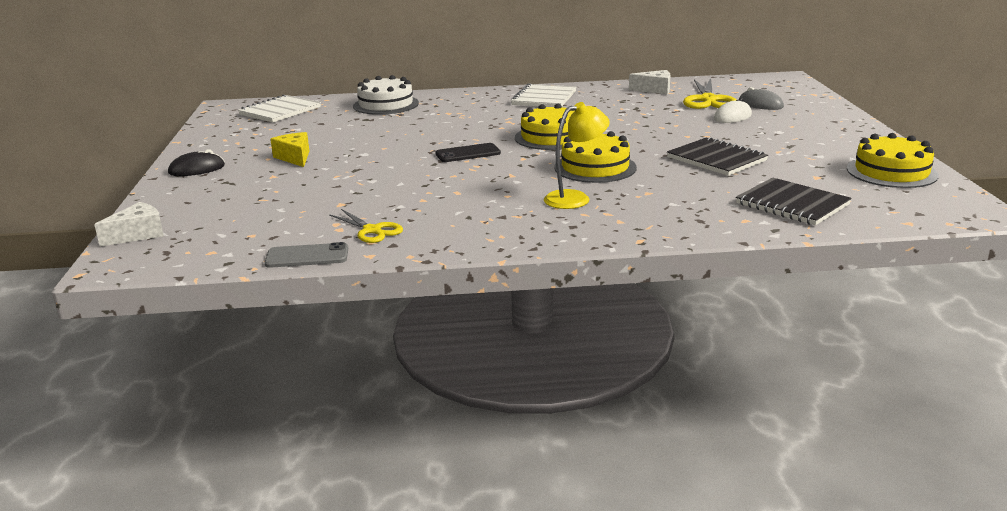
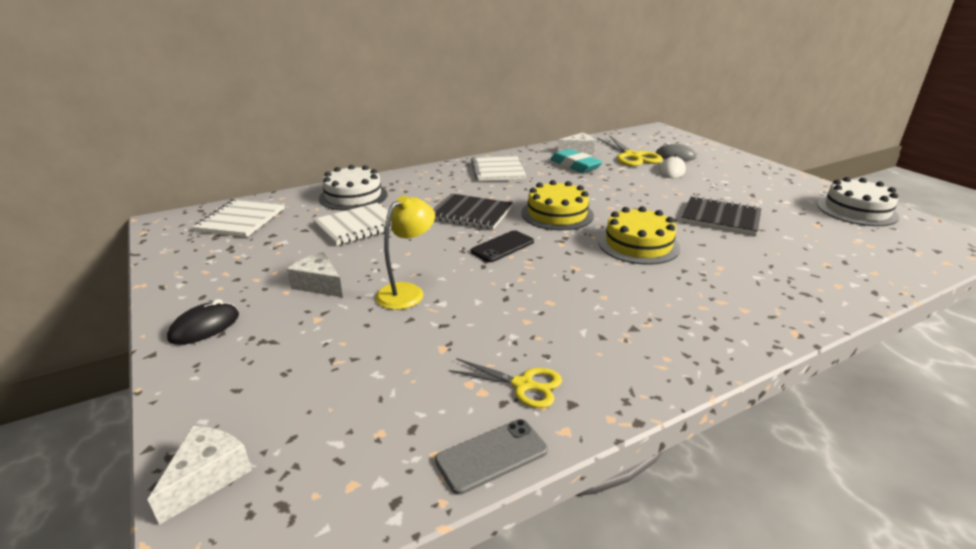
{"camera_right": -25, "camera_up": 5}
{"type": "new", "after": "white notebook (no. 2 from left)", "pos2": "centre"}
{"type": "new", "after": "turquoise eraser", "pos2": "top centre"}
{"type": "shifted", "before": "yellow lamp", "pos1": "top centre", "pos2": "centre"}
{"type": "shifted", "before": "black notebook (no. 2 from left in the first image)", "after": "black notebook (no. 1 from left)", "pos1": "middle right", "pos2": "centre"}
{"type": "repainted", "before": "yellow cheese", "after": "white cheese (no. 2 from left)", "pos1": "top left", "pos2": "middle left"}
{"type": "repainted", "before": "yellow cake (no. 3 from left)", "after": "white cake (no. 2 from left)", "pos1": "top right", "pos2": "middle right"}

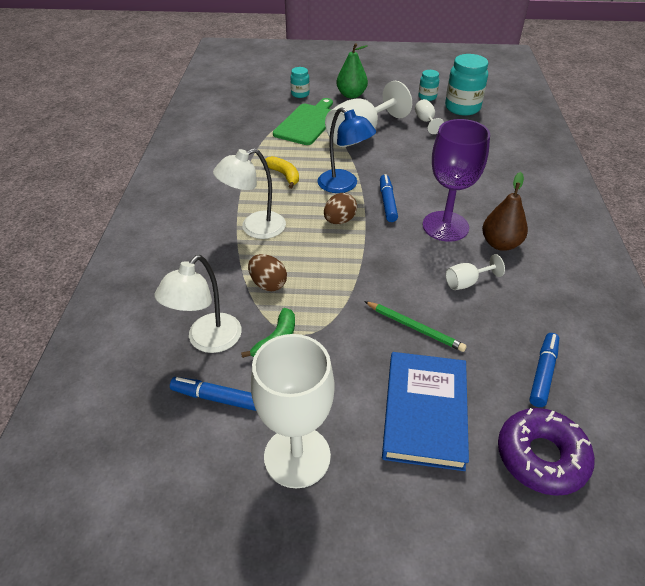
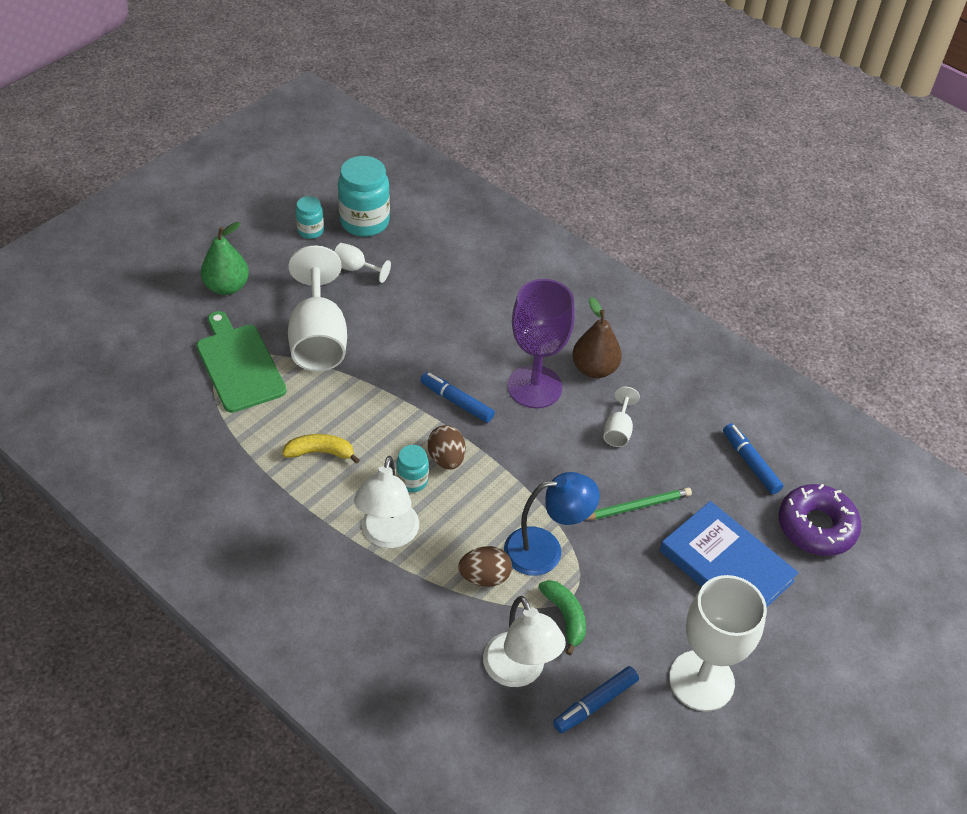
{"camera_right": -55, "camera_up": 5}
{"type": "shifted", "before": "turquoise jar (no. 1 from left in the first image)", "after": "turquoise jar (no. 3 from left)", "pos1": "top centre", "pos2": "centre"}
{"type": "shifted", "before": "blue lamp", "pos1": "top centre", "pos2": "centre"}

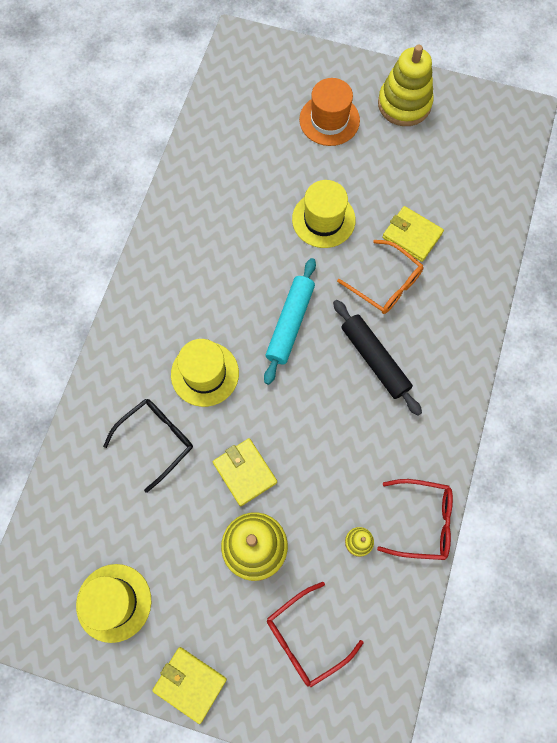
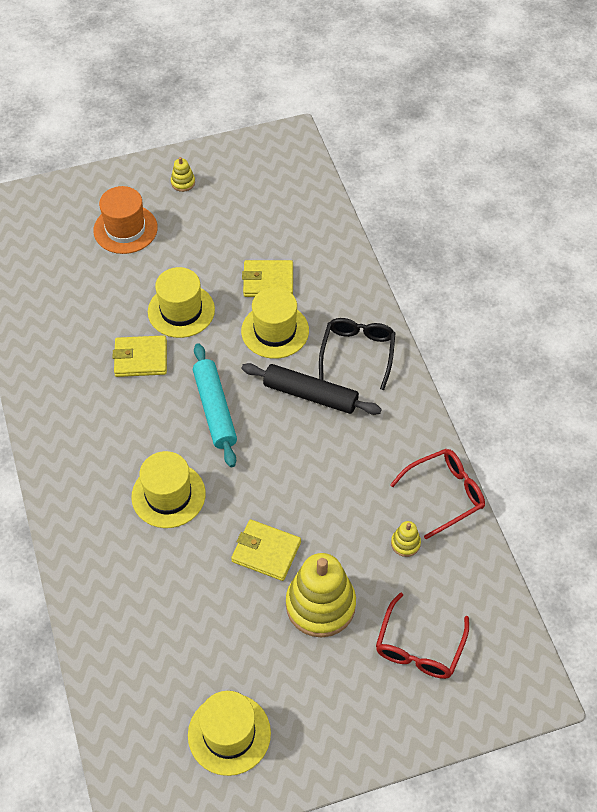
{"camera_right": -35, "camera_up": -15}
{"type": "shifted", "before": "black glasses", "pos1": "middle left", "pos2": "centre"}
{"type": "shifted", "before": "yellow wallet (no. 1 from left)", "pos1": "bottom centre", "pos2": "middle left"}
{"type": "swapped", "before": "orange glasses", "after": "yellow hat (no. 4 from left)", "pos1": "middle right", "pos2": "centre"}
{"type": "scaled", "before": "yellow stacking toy (no. 3 from left in the first image)", "pos1": "top right", "pos2": "top left", "scale": 0.44}

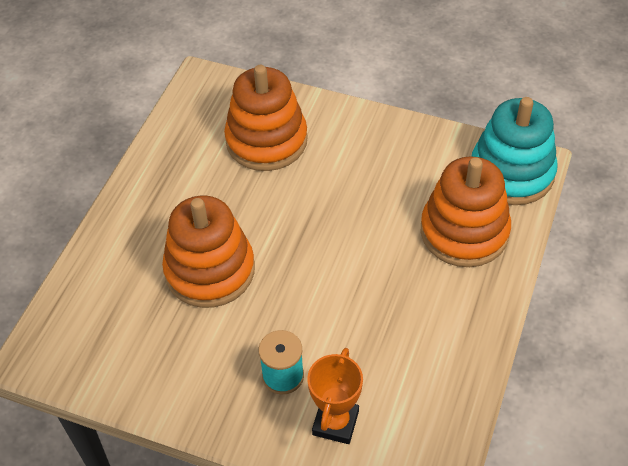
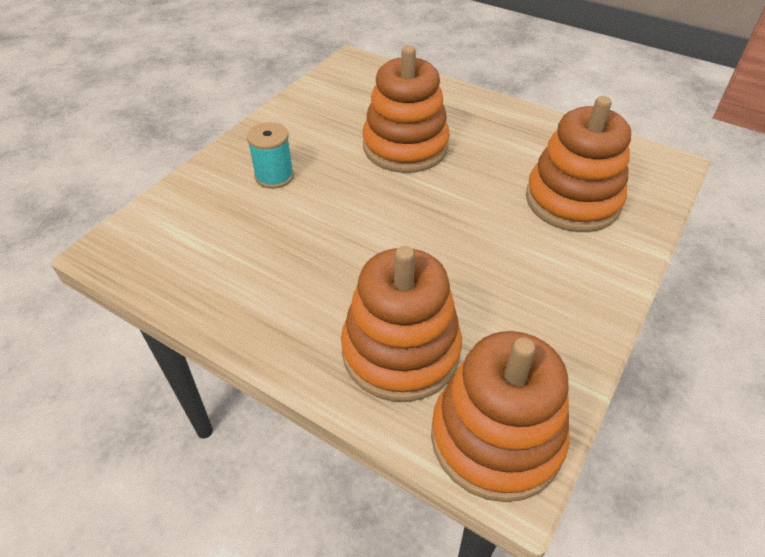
{"camera_right": 100, "camera_up": -5}
{"type": "gone", "before": "orange trophy", "pos1": "bottom centre"}
{"type": "repainted", "before": "turquoise stacking toy", "after": "orange stacking toy (no. 3 from left)", "pos1": "top right", "pos2": "bottom centre"}

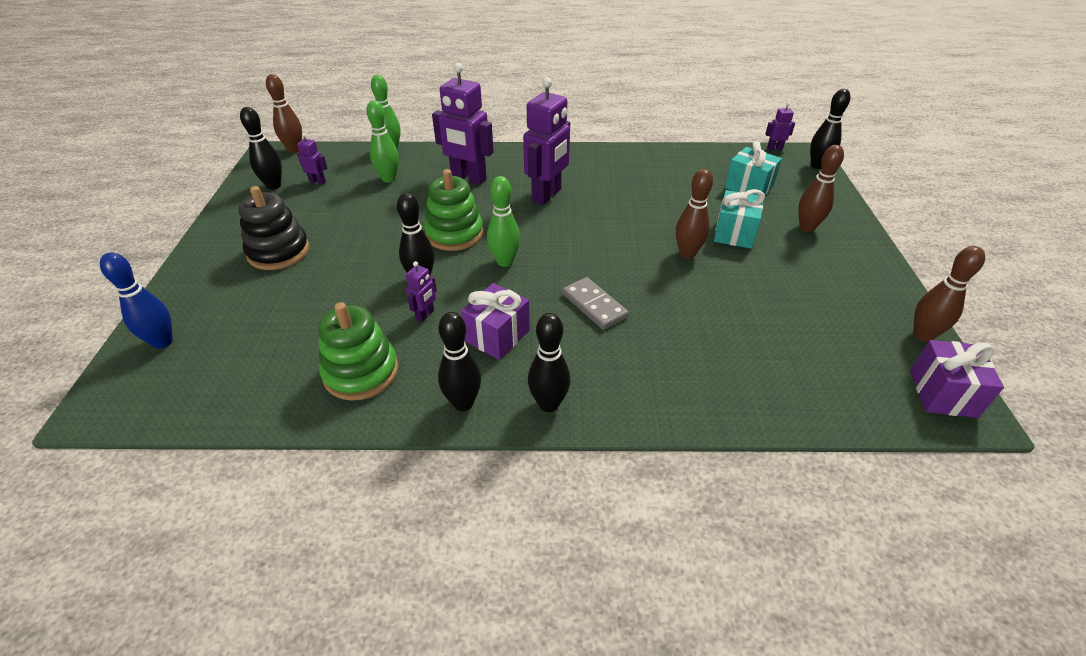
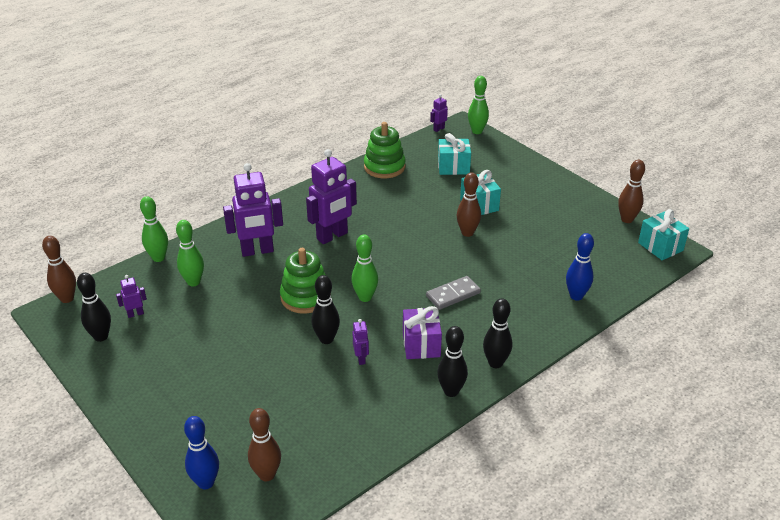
{"camera_right": -40, "camera_up": -5}
{"type": "gone", "before": "black stacking toy", "pos1": "middle left"}
{"type": "new", "after": "blue bowling pin (no. 2 from left)", "pos2": "middle right"}
{"type": "shifted", "before": "green stacking toy (no. 1 from left in the first image)", "after": "green stacking toy (no. 2 from left)", "pos1": "middle left", "pos2": "top centre"}
{"type": "shifted", "before": "brown bowling pin (no. 3 from left in the first image)", "after": "brown bowling pin (no. 2 from left)", "pos1": "top right", "pos2": "bottom centre"}
{"type": "repainted", "before": "black bowling pin (no. 5 from left)", "after": "green bowling pin (no. 4 from left)", "pos1": "top right", "pos2": "top centre"}
{"type": "repainted", "before": "purple gift (no. 2 from left)", "after": "turquoise gift (no. 3 from left)", "pos1": "middle right", "pos2": "middle right"}
{"type": "rotated", "before": "purple robot (no. 4 from left in the first image)", "pos1": "top centre", "pos2": "centre", "turn": 60}
{"type": "rotated", "before": "grey domino", "pos1": "centre", "pos2": "centre", "turn": -45}

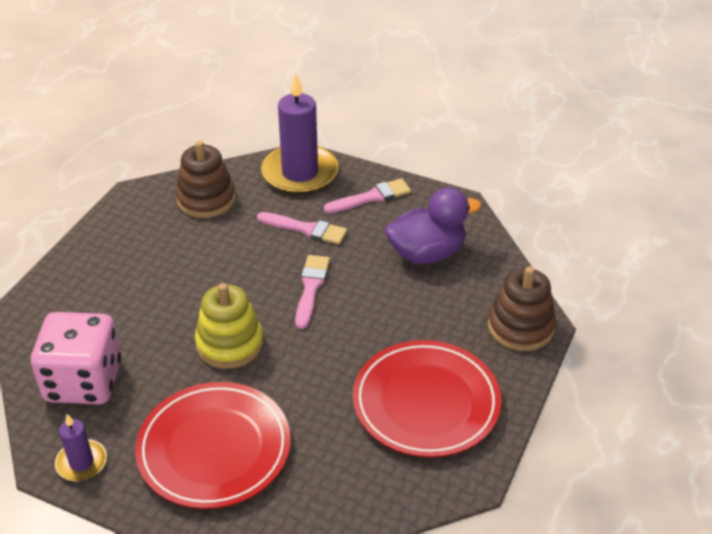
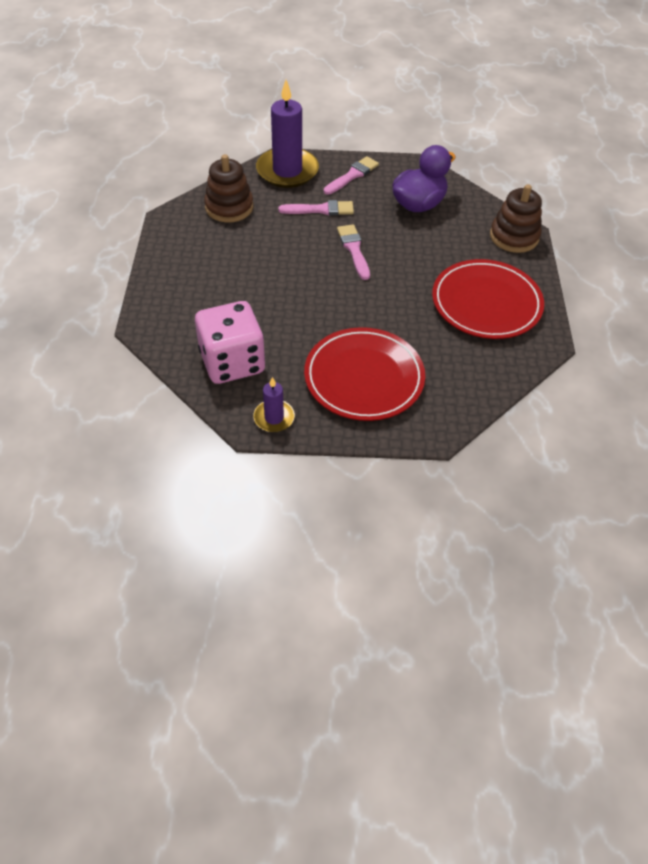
{"camera_right": -25, "camera_up": 10}
{"type": "gone", "before": "yellow stacking toy", "pos1": "middle left"}

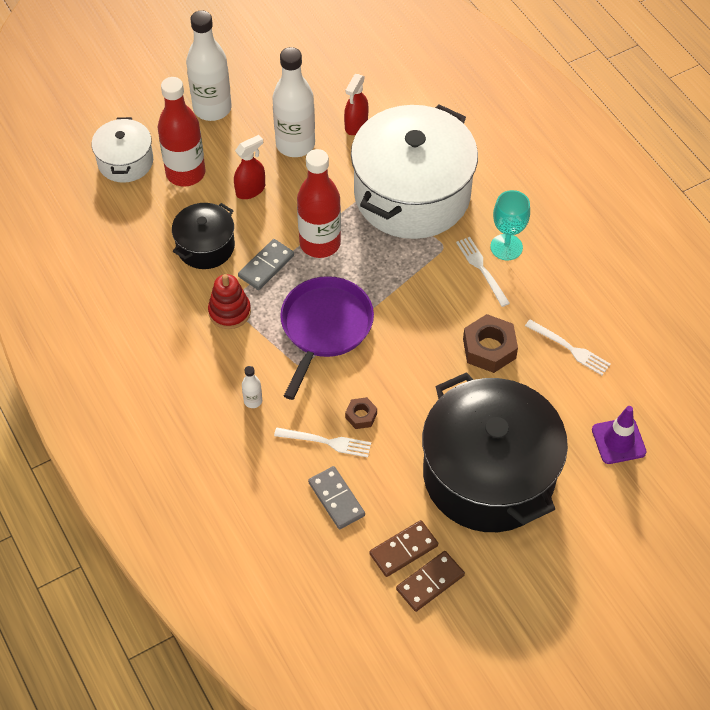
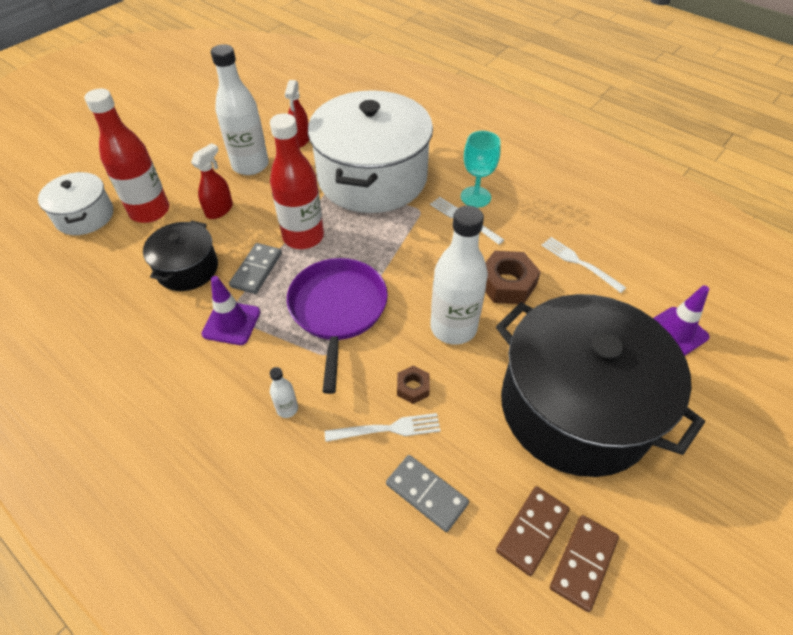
{"camera_right": -20, "camera_up": -5}
{"type": "shifted", "before": "white bottle (no. 1 from left in the first image)", "after": "white bottle (no. 3 from left)", "pos1": "top left", "pos2": "centre"}
{"type": "swapped", "before": "red stacking toy", "after": "purple traffic cone (no. 1 from left)", "pos1": "middle left", "pos2": "middle left"}
{"type": "rotated", "before": "white fork (no. 3 from left)", "pos1": "middle right", "pos2": "middle right", "turn": -150}

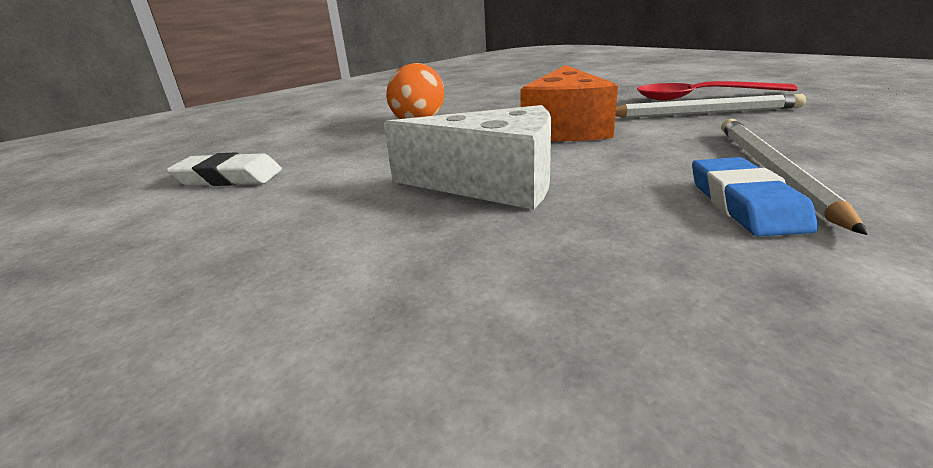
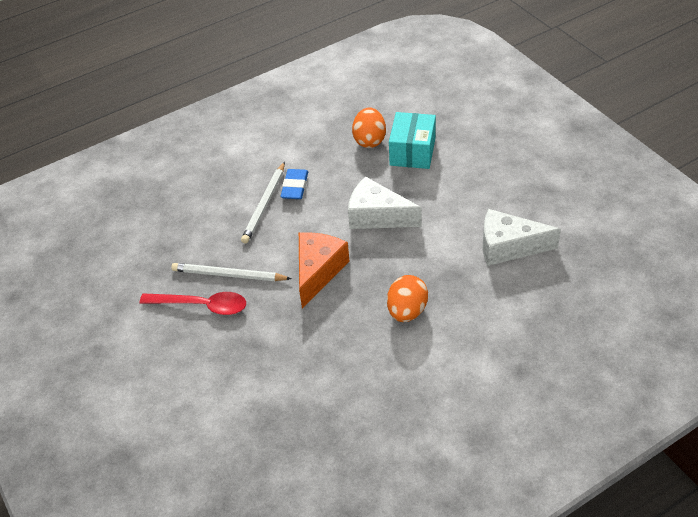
{"camera_right": -170, "camera_up": 20}
{"type": "new", "after": "orange egg (no. 1 from left)", "pos2": "top centre"}
{"type": "new", "after": "turquoise box", "pos2": "top centre"}
{"type": "swapped", "before": "white eraser", "after": "white cheese (no. 2 from left)", "pos1": "middle left", "pos2": "middle right"}

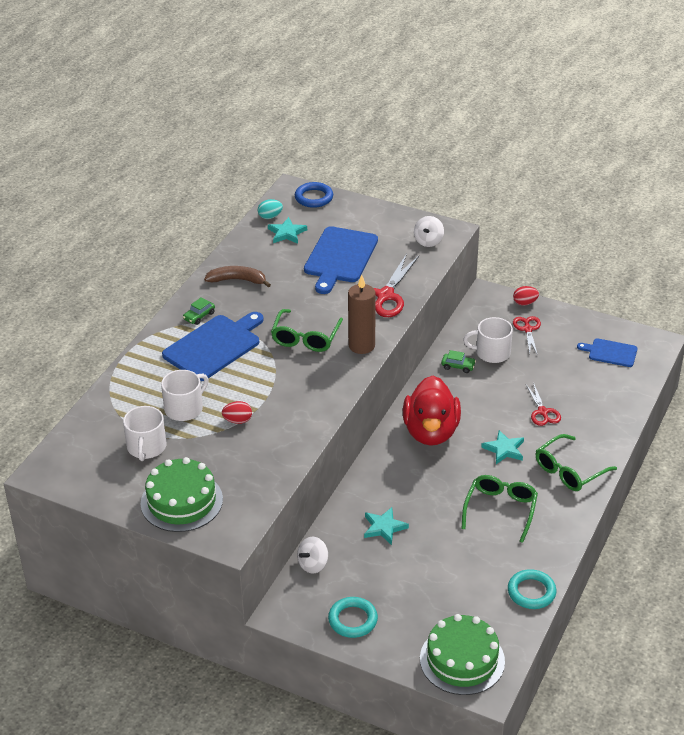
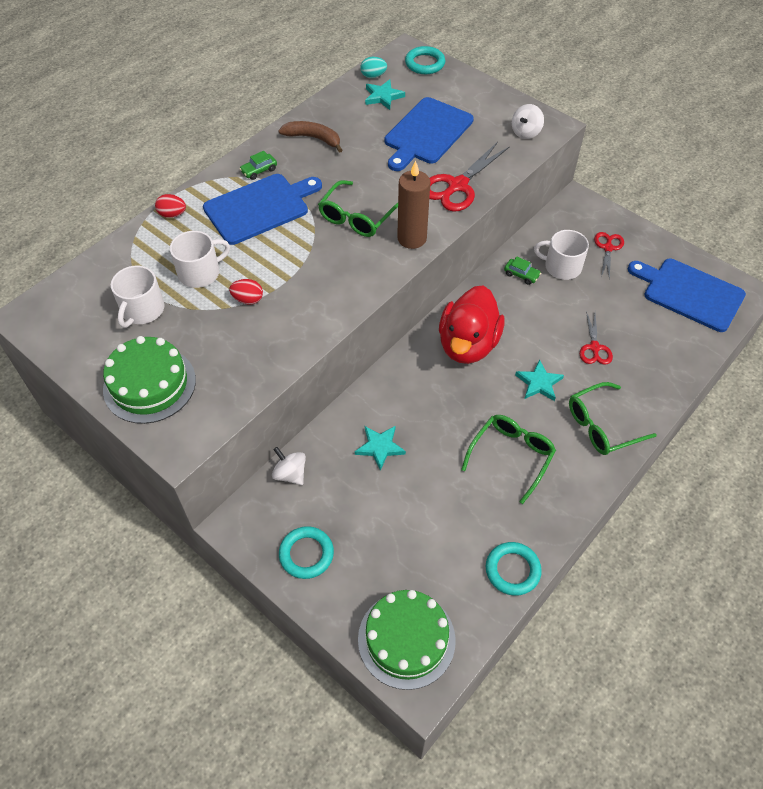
{"camera_right": 15, "camera_up": 15}
{"type": "shifted", "before": "red egg (no. 2 from left in the first image)", "after": "red egg (no. 1 from left)", "pos1": "middle right", "pos2": "top left"}
{"type": "repainted", "before": "blue ring", "after": "turquoise ring (no. 2 from left)", "pos1": "top centre", "pos2": "top centre"}
{"type": "rotated", "before": "white spinning top (no. 1 from left)", "pos1": "bottom centre", "pos2": "centre", "turn": 75}
{"type": "scaled", "before": "blue cutting board (no. 3 from left)", "pos1": "middle right", "pos2": "middle right", "scale": 1.79}

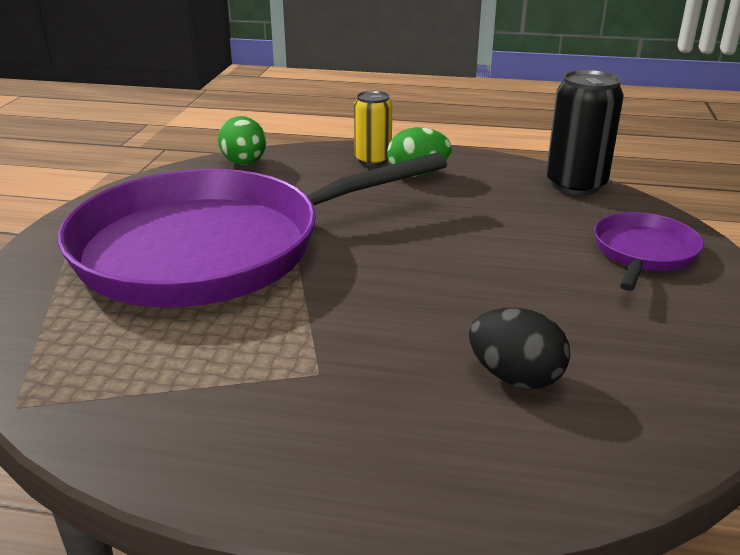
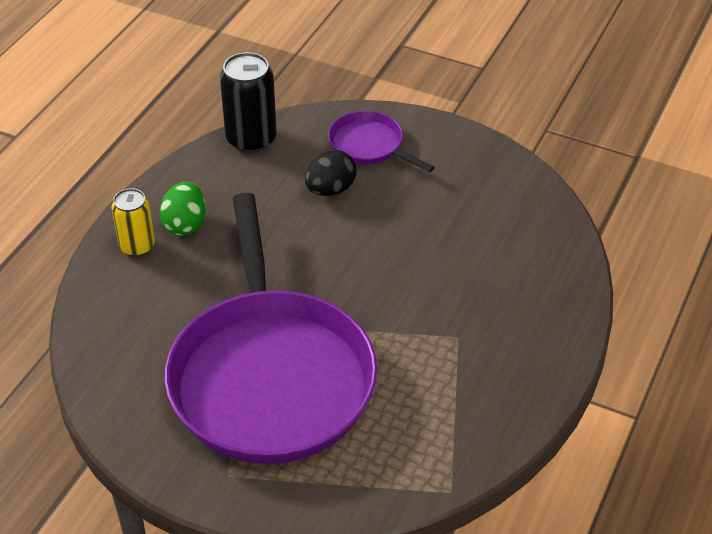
{"camera_right": -75, "camera_up": 15}
{"type": "gone", "before": "green egg (no. 1 from left)", "pos1": "top left"}
{"type": "shifted", "before": "black egg", "pos1": "middle right", "pos2": "top centre"}

